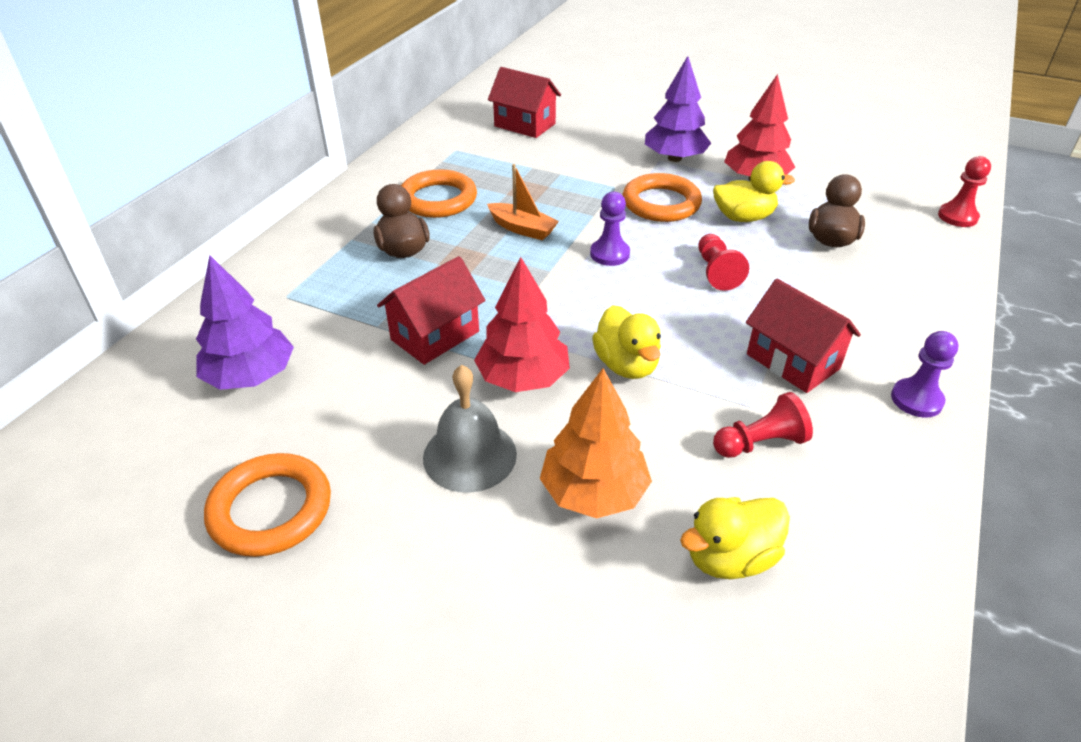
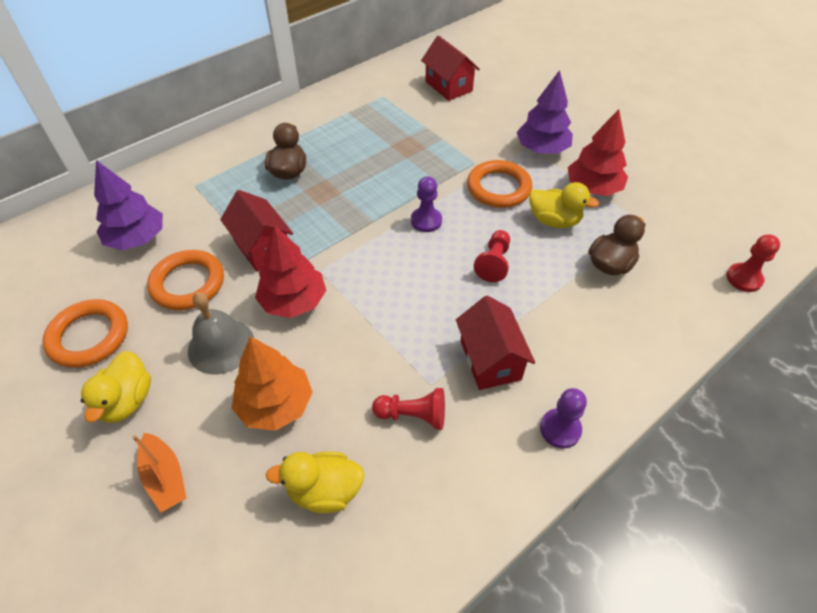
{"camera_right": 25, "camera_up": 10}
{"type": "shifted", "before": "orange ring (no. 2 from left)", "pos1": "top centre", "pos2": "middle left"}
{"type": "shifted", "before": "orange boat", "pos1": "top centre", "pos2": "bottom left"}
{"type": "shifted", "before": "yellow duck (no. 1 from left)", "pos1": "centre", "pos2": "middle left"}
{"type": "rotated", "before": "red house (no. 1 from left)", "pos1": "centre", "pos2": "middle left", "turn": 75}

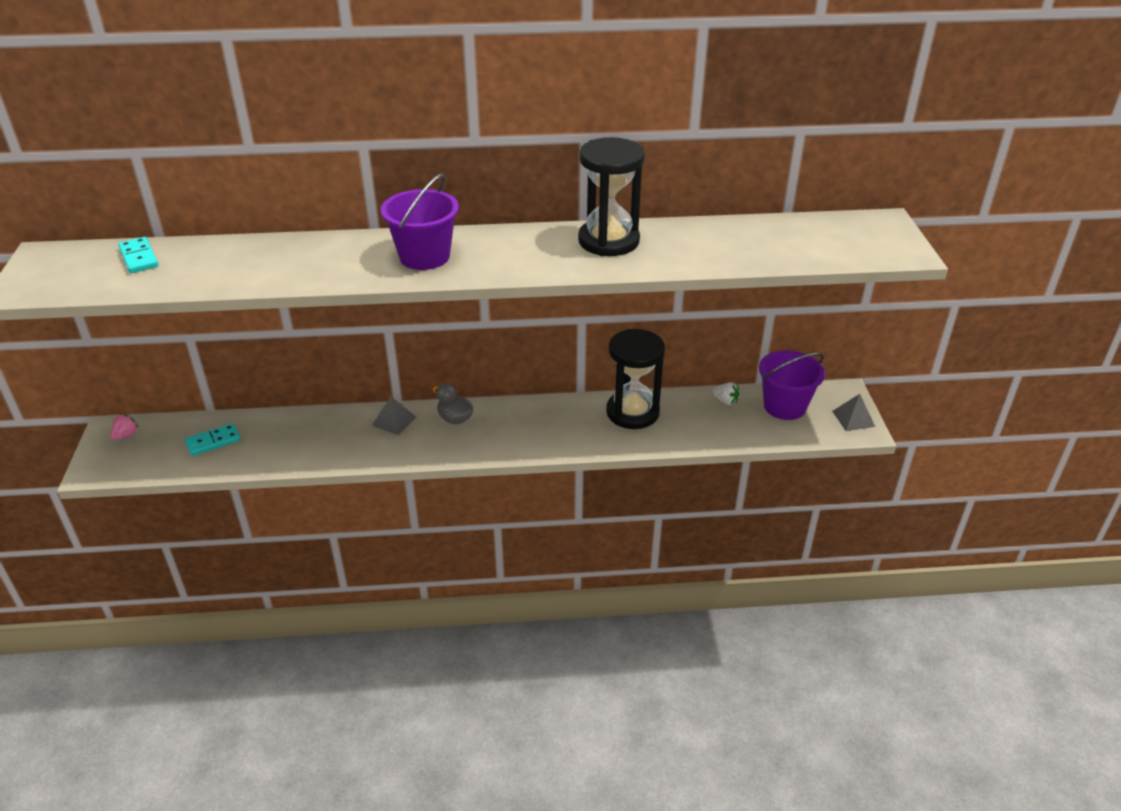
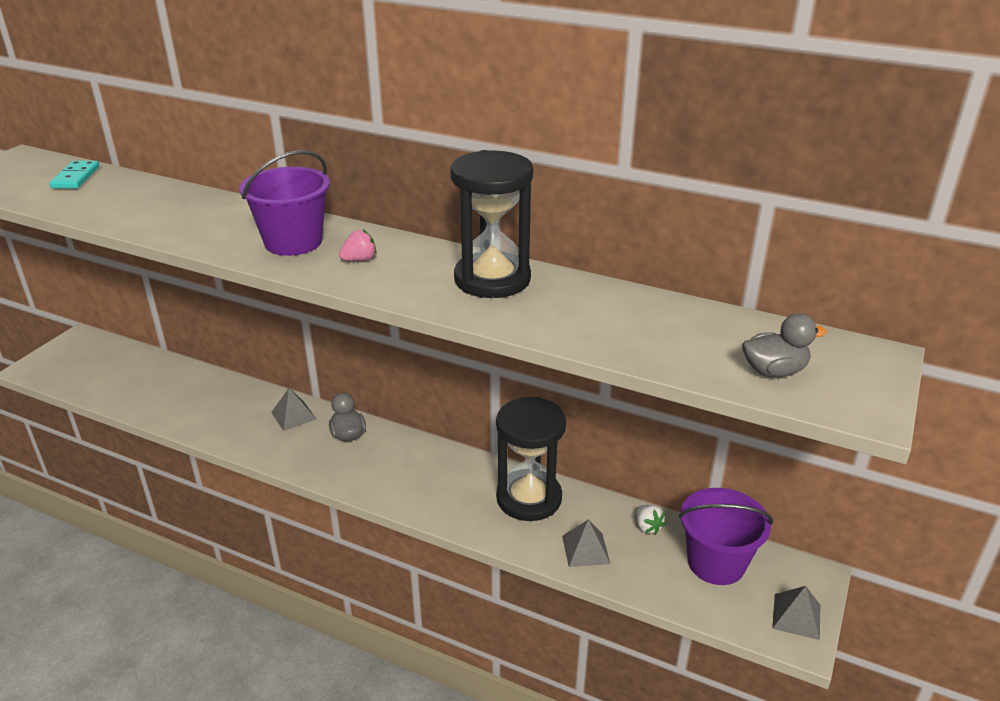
{"camera_right": 30, "camera_up": -5}
{"type": "gone", "before": "turquoise domino (no. 2 from left)", "pos1": "middle left"}
{"type": "new", "after": "grey pyramid (no. 2 from left)", "pos2": "bottom centre"}
{"type": "new", "after": "grey duck (no. 2 from left)", "pos2": "middle right"}
{"type": "shifted", "before": "pink strawberry", "pos1": "middle left", "pos2": "centre"}

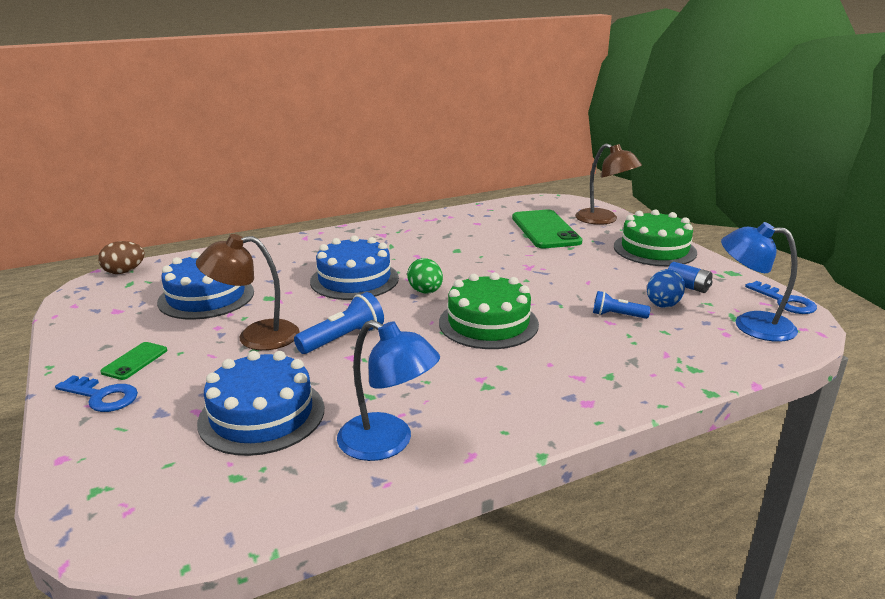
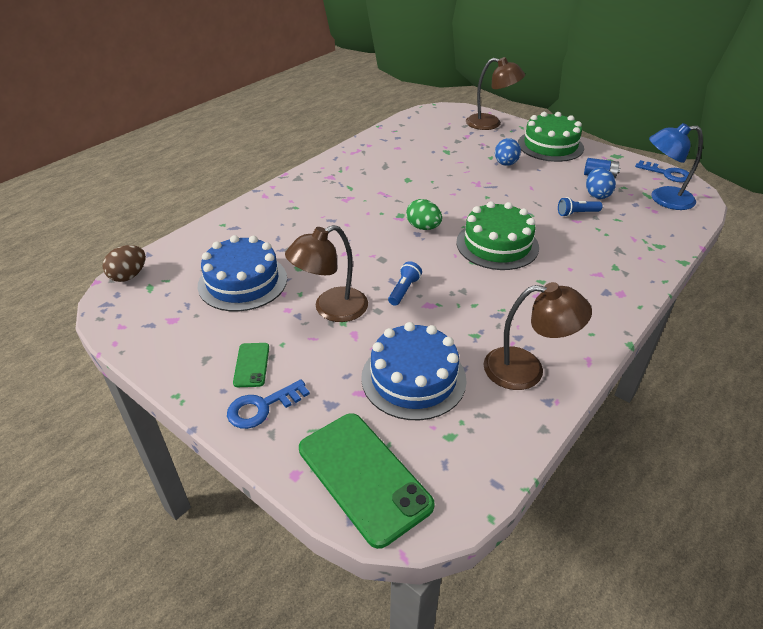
{"camera_right": -25, "camera_up": 15}
{"type": "gone", "before": "blue cake (no. 3 from left)", "pos1": "centre"}
{"type": "new", "after": "blue egg (no. 1 from left)", "pos2": "top centre"}
{"type": "shifted", "before": "green phone (no. 2 from left)", "pos1": "centre", "pos2": "bottom centre"}
{"type": "repainted", "before": "blue lamp (no. 1 from left)", "after": "brown lamp (no. 3 from left)", "pos1": "centre", "pos2": "middle right"}
{"type": "rotated", "before": "blue key (no. 1 from left)", "pos1": "middle left", "pos2": "centre", "turn": 150}
{"type": "scaled", "before": "blue flashlight (no. 1 from left)", "pos1": "centre", "pos2": "centre", "scale": 0.64}

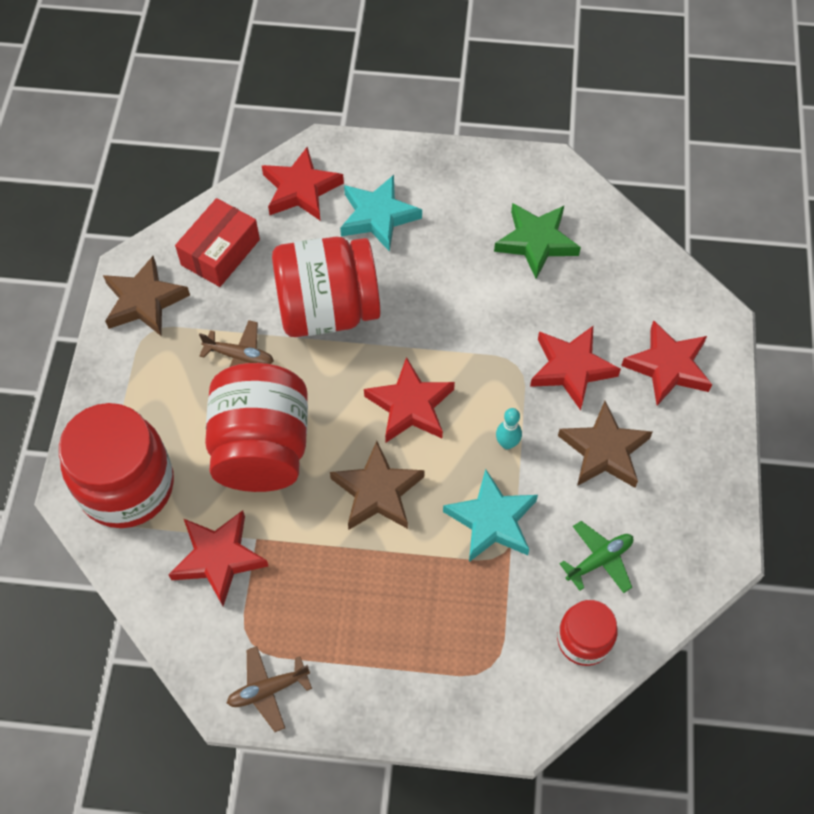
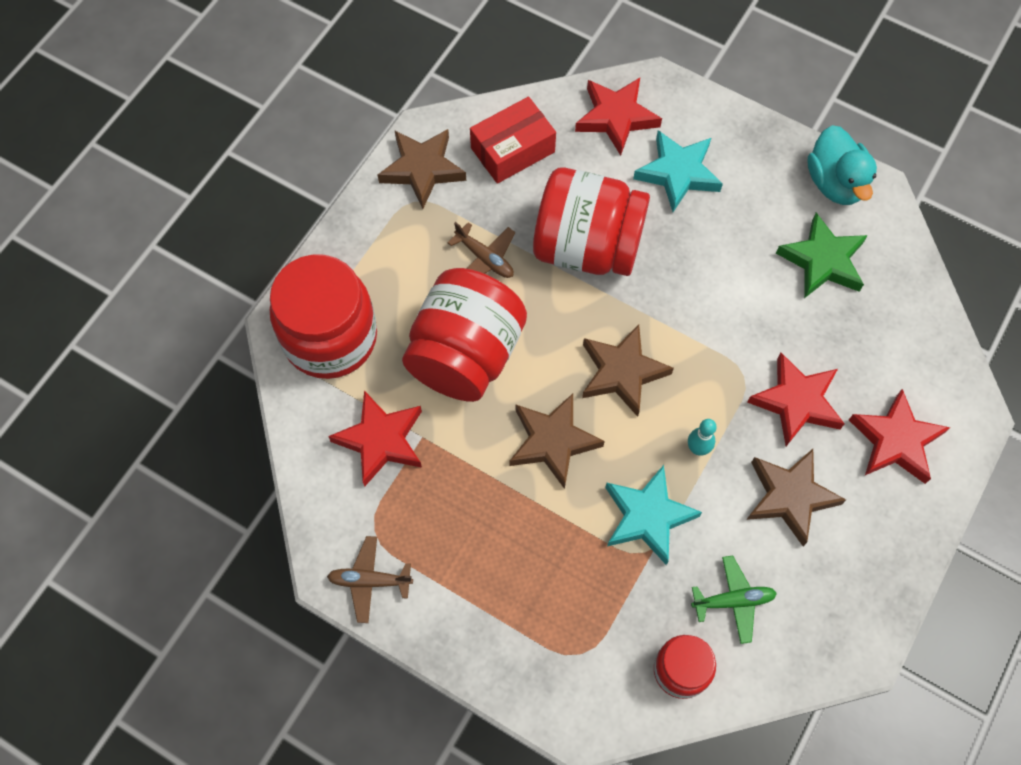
{"camera_right": 25, "camera_up": 5}
{"type": "new", "after": "turquoise duck", "pos2": "top right"}
{"type": "repainted", "before": "red star (no. 3 from left)", "after": "brown star (no. 3 from left)", "pos1": "centre", "pos2": "centre"}

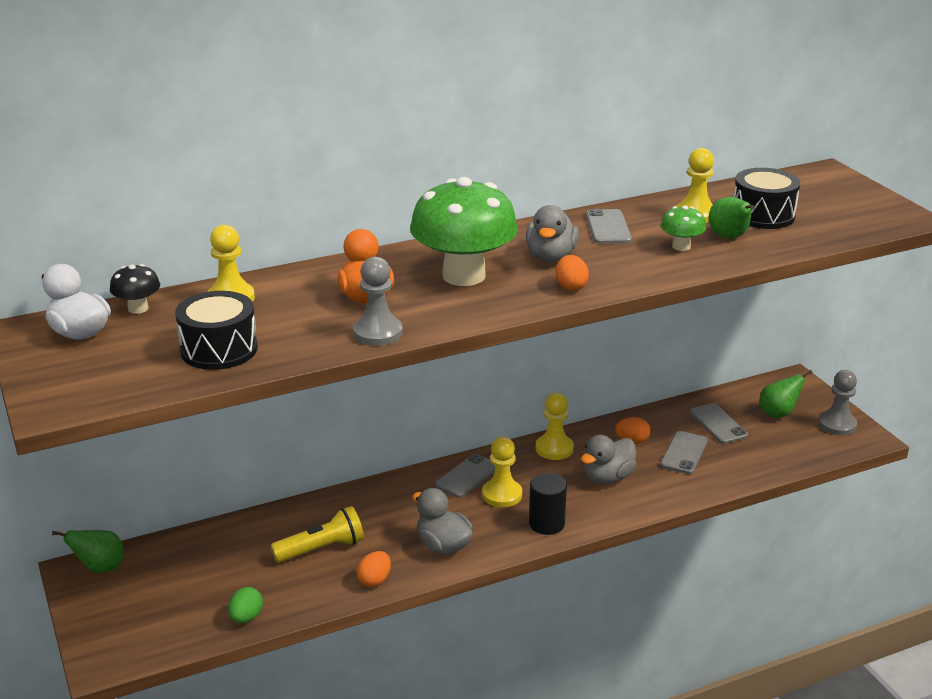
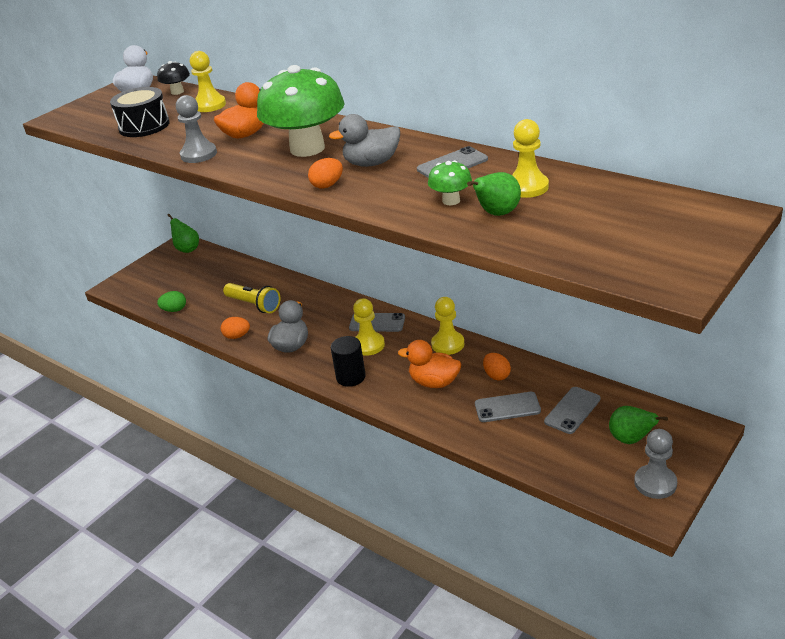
{"camera_right": 65, "camera_up": 5}
{"type": "gone", "before": "black drum (no. 2 from left)", "pos1": "top right"}
{"type": "repainted", "before": "grey duck (no. 3 from left)", "after": "orange duck (no. 2 from left)", "pos1": "centre", "pos2": "centre"}

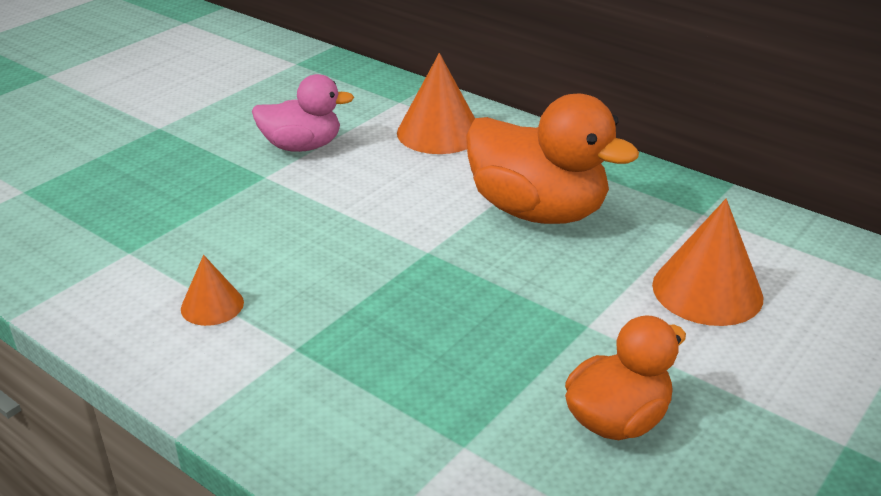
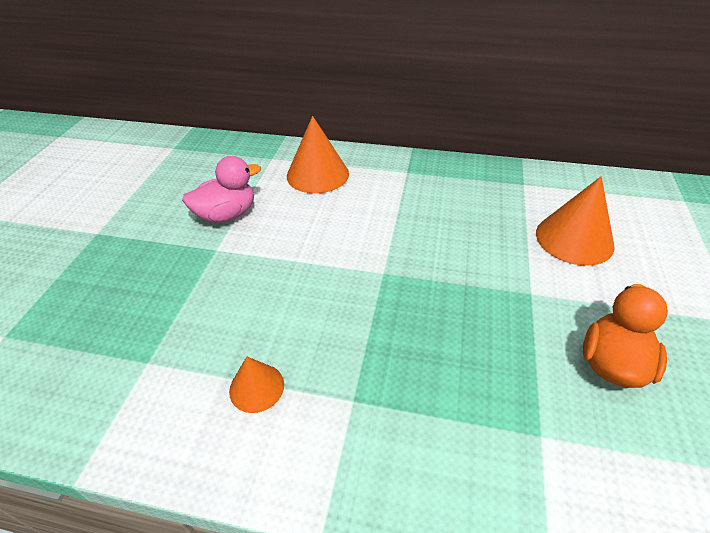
{"camera_right": -25, "camera_up": 10}
{"type": "gone", "before": "orange duck (no. 1 from left)", "pos1": "top centre"}

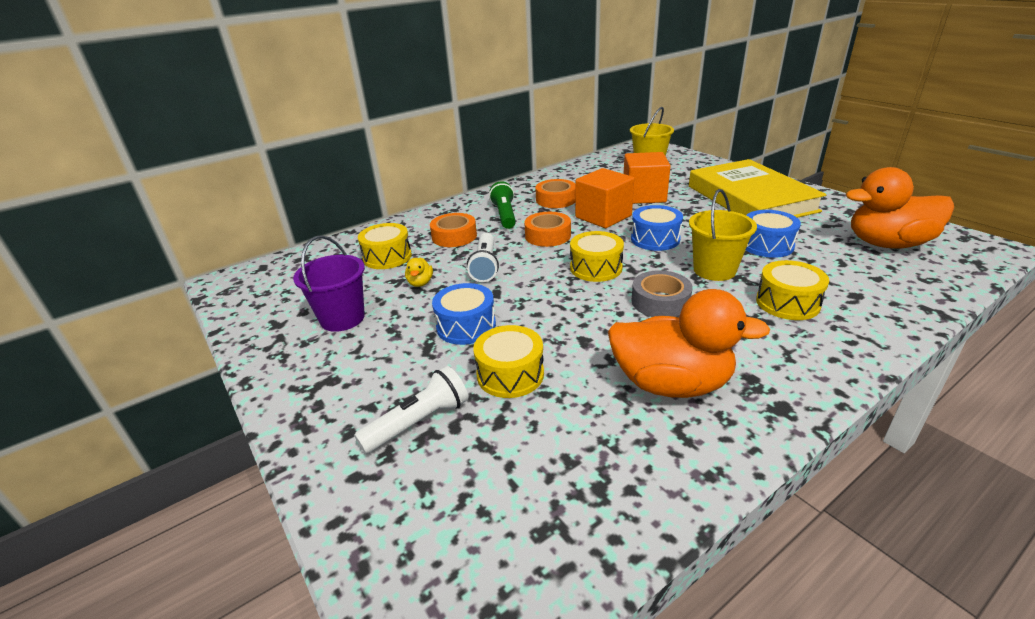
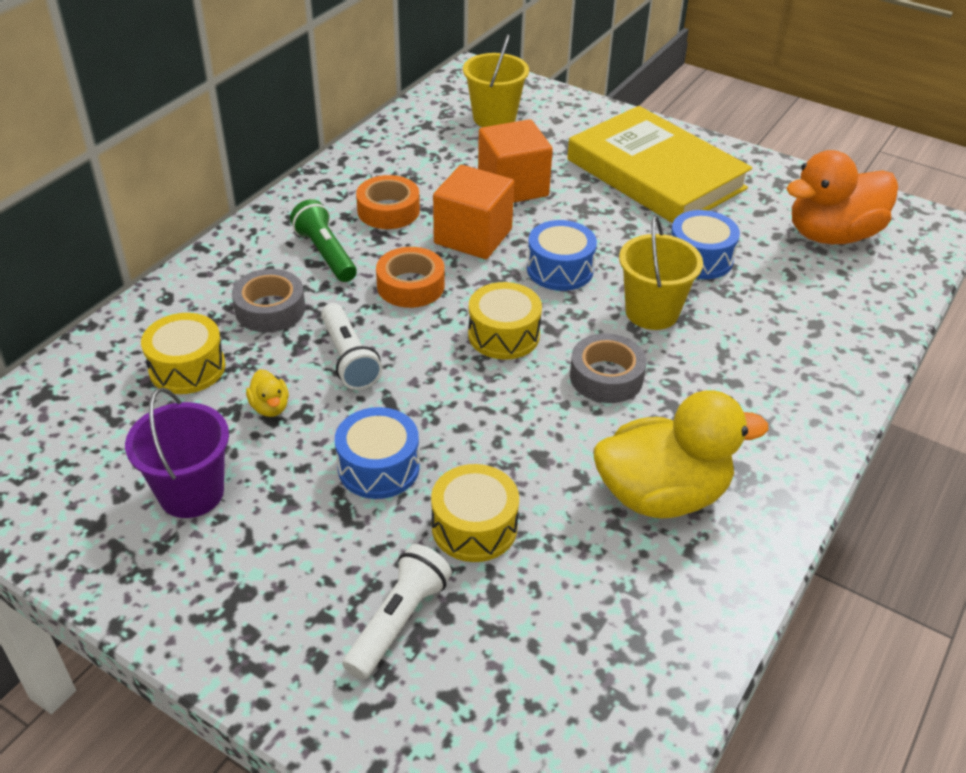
{"camera_right": -25, "camera_up": 10}
{"type": "gone", "before": "yellow drum (no. 4 from left)", "pos1": "middle right"}
{"type": "repainted", "before": "orange tape (no. 1 from left)", "after": "grey tape (no. 1 from left)", "pos1": "centre", "pos2": "middle left"}
{"type": "repainted", "before": "orange duck (no. 1 from left)", "after": "yellow duck (no. 2 from left)", "pos1": "centre", "pos2": "middle right"}

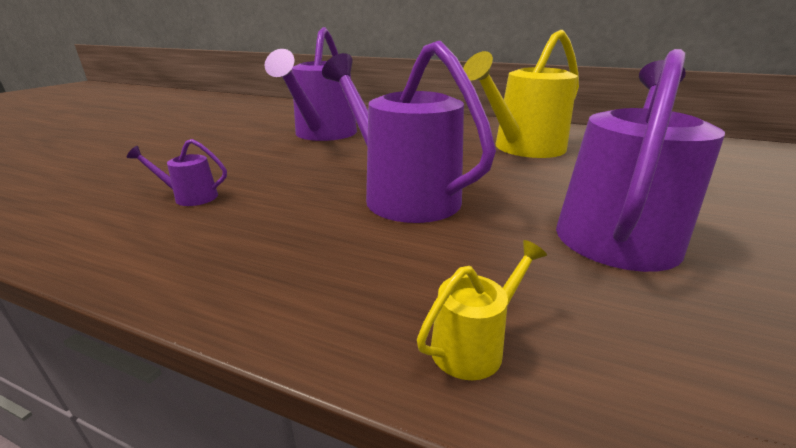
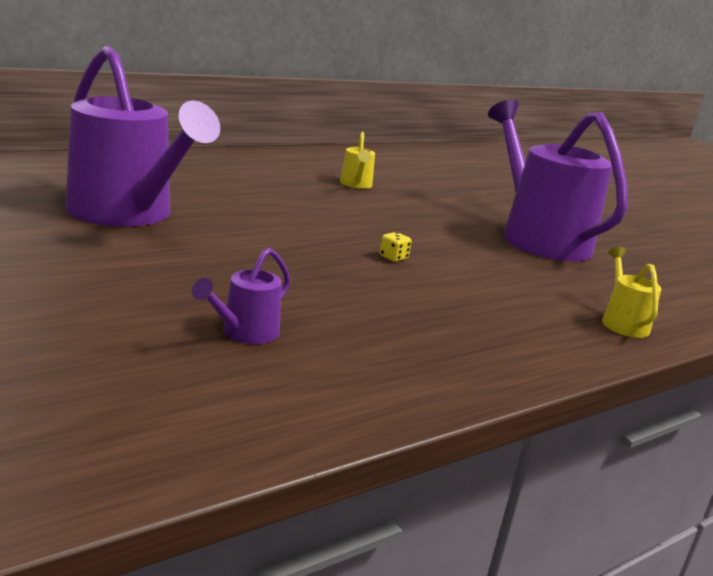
{"camera_right": -60, "camera_up": -5}
{"type": "swapped", "before": "purple watering can (no. 3 from left)", "after": "yellow dice", "pos1": "top centre", "pos2": "centre"}
{"type": "scaled", "before": "yellow watering can (no. 2 from left in the first image)", "pos1": "top centre", "pos2": "top centre", "scale": 0.42}

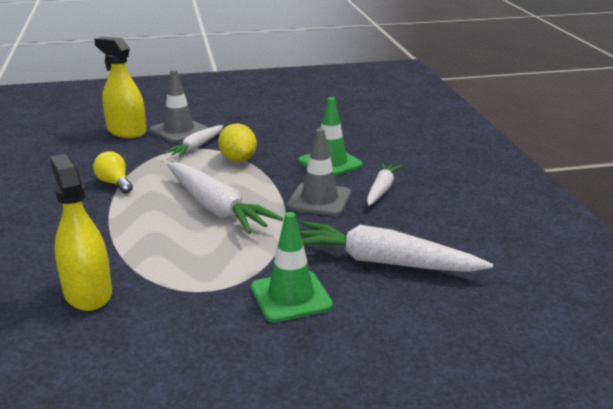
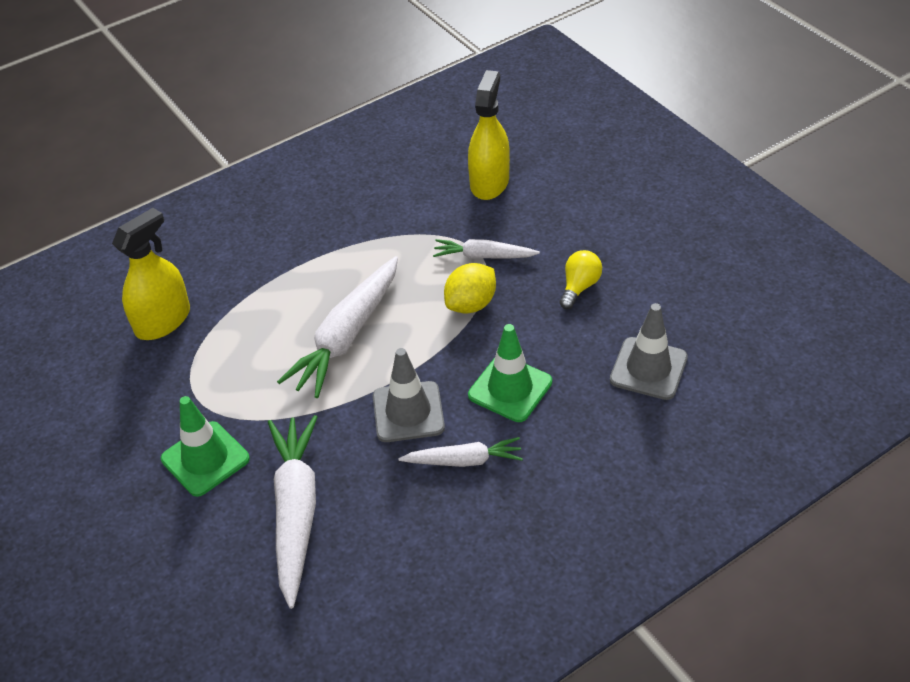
{"camera_right": 70, "camera_up": 20}
{"type": "shifted", "before": "yellow light bulb", "pos1": "middle left", "pos2": "centre"}
{"type": "shifted", "before": "grey traffic cone (no. 1 from left in the first image)", "after": "grey traffic cone (no. 2 from left)", "pos1": "top left", "pos2": "middle right"}

